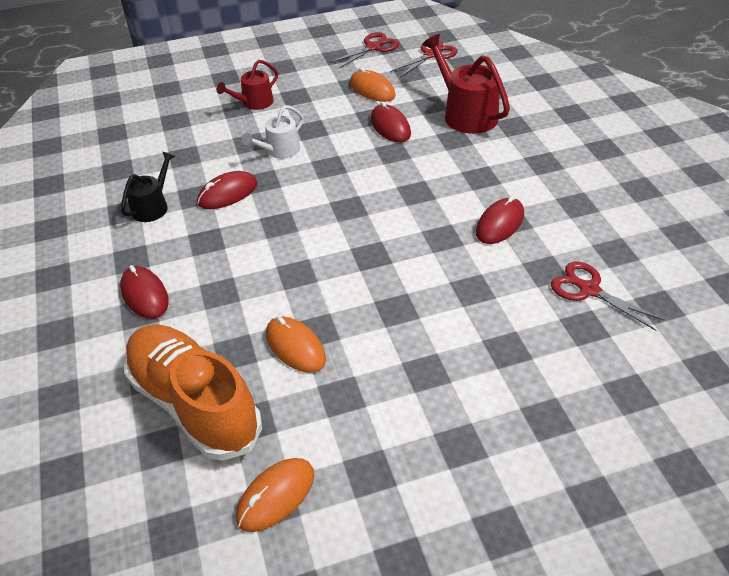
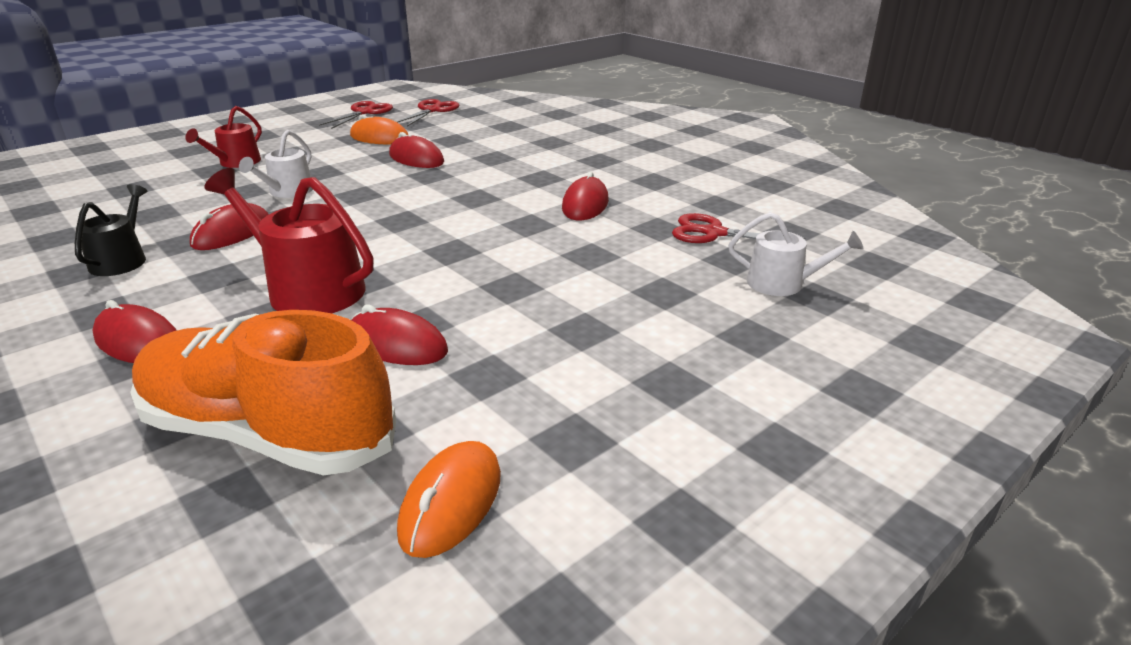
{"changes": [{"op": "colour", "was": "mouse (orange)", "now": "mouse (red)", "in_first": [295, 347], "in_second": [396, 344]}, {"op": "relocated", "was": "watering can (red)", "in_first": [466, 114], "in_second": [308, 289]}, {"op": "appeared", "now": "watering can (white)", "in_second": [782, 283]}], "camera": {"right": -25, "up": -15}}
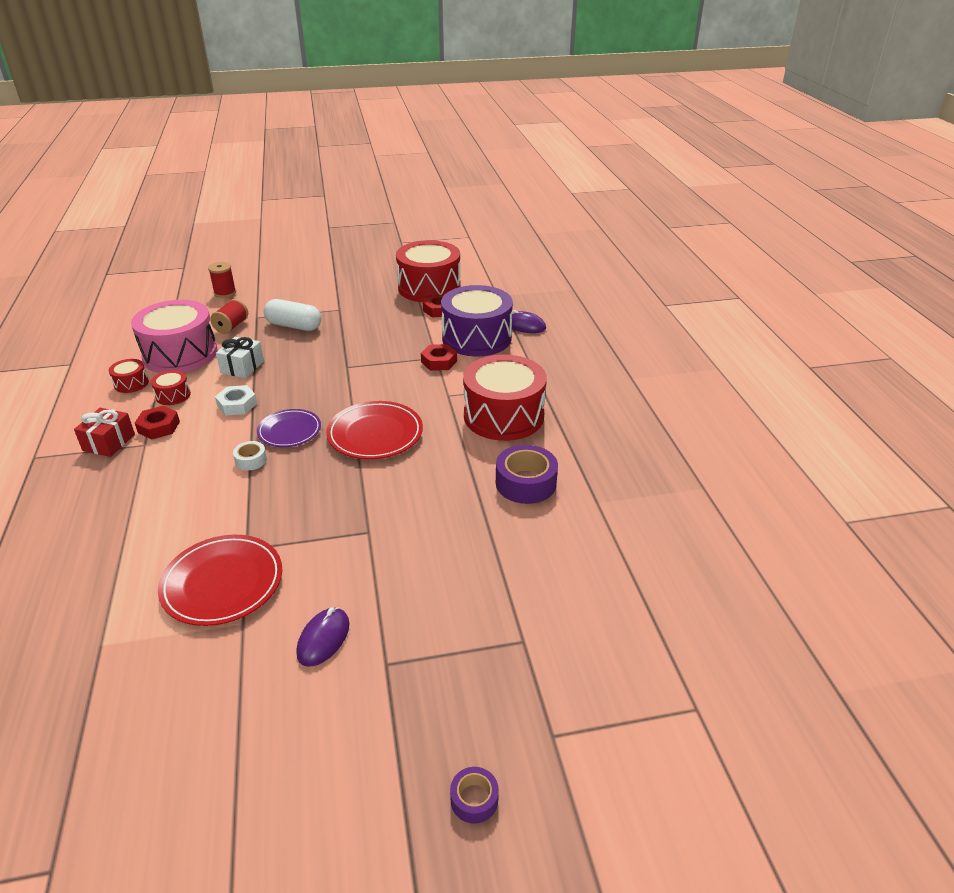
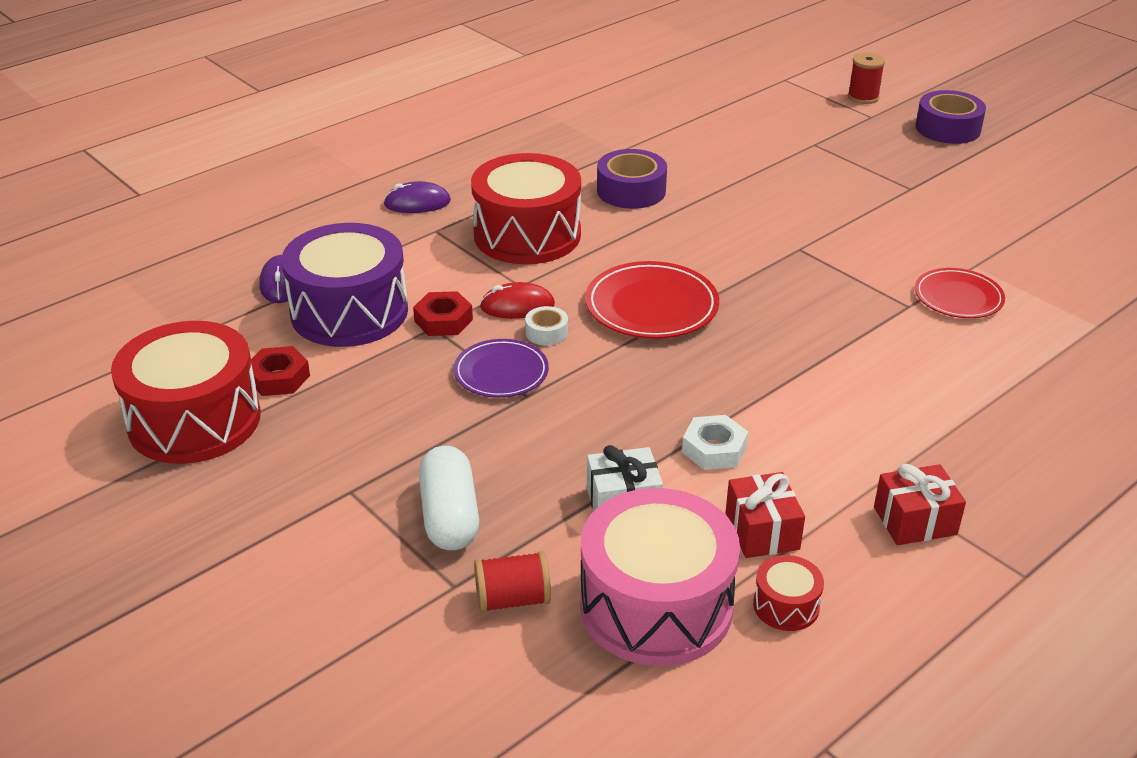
{"changes": [{"op": "missing", "was": "nut (red)", "in_first": [159, 427]}, {"op": "exchanged", "was": "drum (red)", "now": "gift (red)", "in_first": [173, 395], "in_second": [762, 531]}, {"op": "size", "was": "plate (red)", "in_first": [222, 583], "in_second": [958, 297], "ratio": 0.66}, {"op": "relocated", "was": "spool (red)", "in_first": [225, 293], "in_second": [863, 97]}, {"op": "relocated", "was": "tape (white)", "in_first": [251, 460], "in_second": [546, 332]}, {"op": "relocated", "was": "plate (purple)", "in_first": [289, 431], "in_second": [501, 372]}, {"op": "relocated", "was": "mouse (purple)", "in_first": [323, 639], "in_second": [417, 203]}, {"op": "size", "was": "tape (purple)", "in_first": [474, 799], "in_second": [948, 128], "ratio": 1.9}, {"op": "appeared", "now": "mouse (red)", "in_second": [517, 306]}], "camera": {"right": -120, "up": 0}}
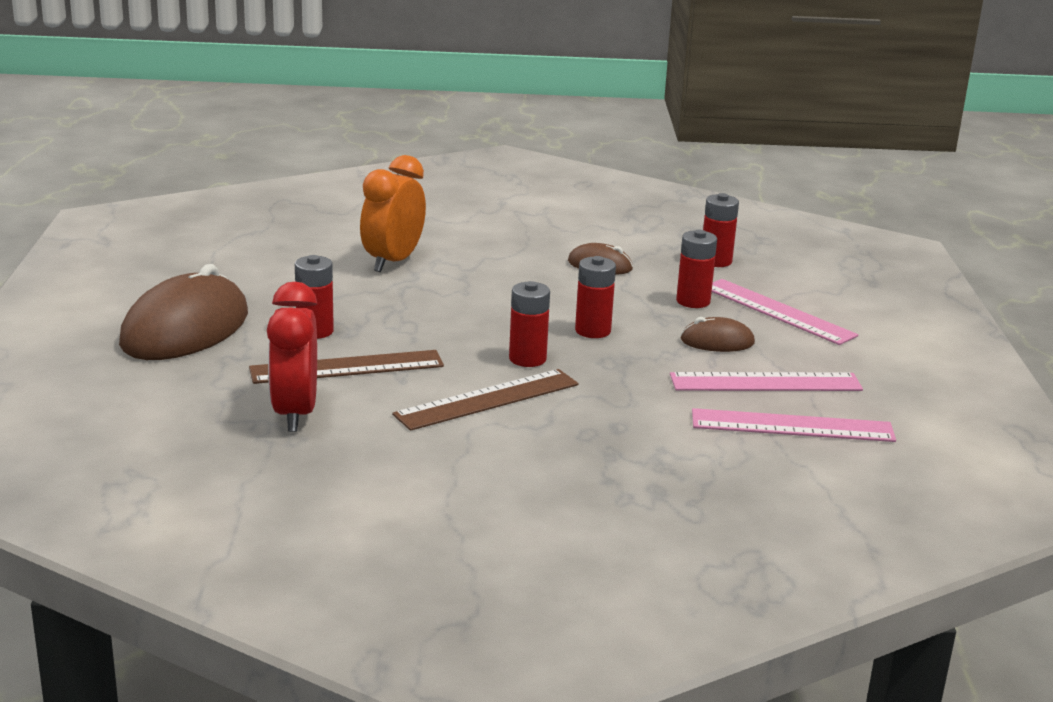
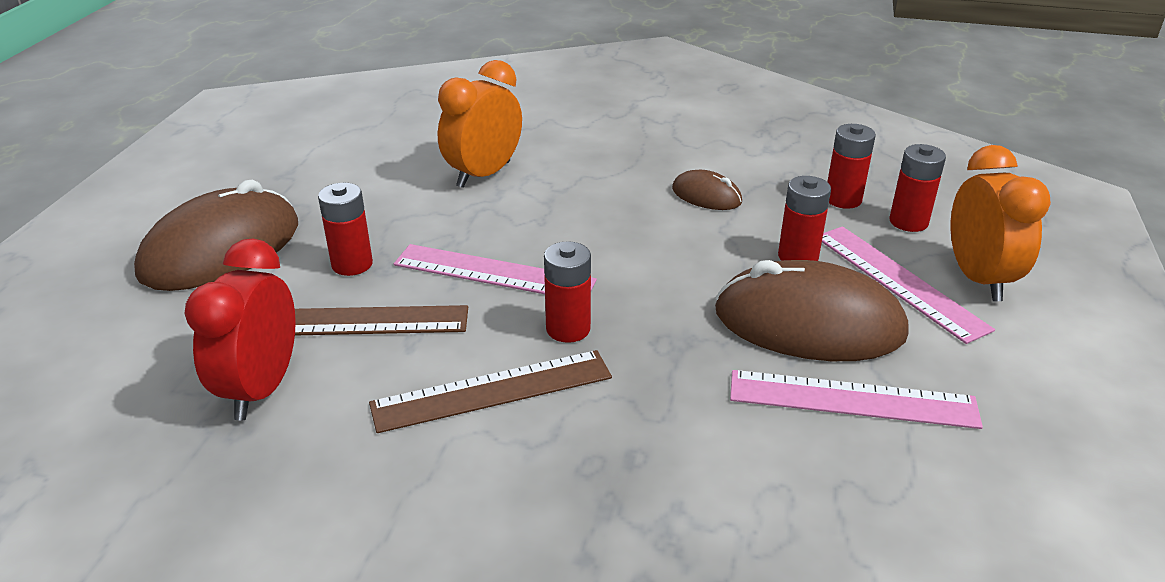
{"changes": [{"op": "relocated", "was": "battery (red)", "in_first": [592, 331], "in_second": [908, 222]}, {"op": "size", "was": "mouse (brown)", "in_first": [717, 341], "in_second": [809, 323], "ratio": 2.08}, {"op": "relocated", "was": "ruler (pink)", "in_first": [792, 426], "in_second": [493, 273]}, {"op": "appeared", "now": "clock (orange)", "in_second": [978, 279]}], "camera": {"right": 15, "up": 10}}
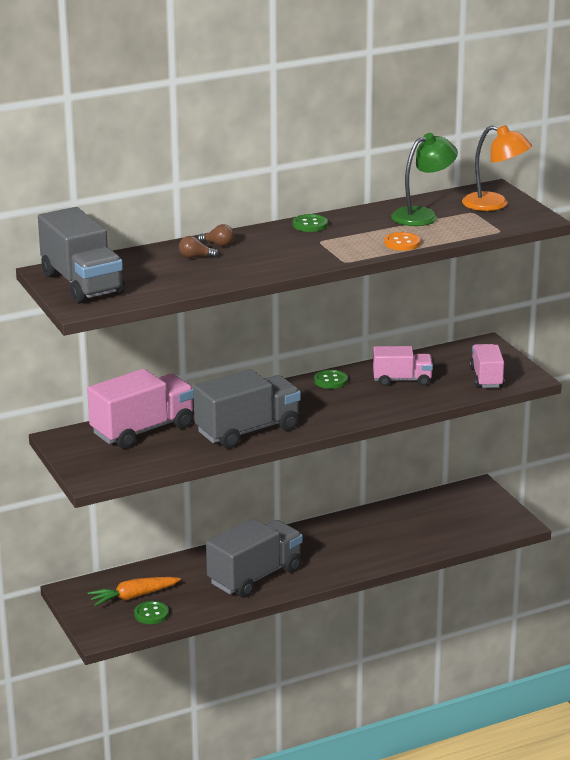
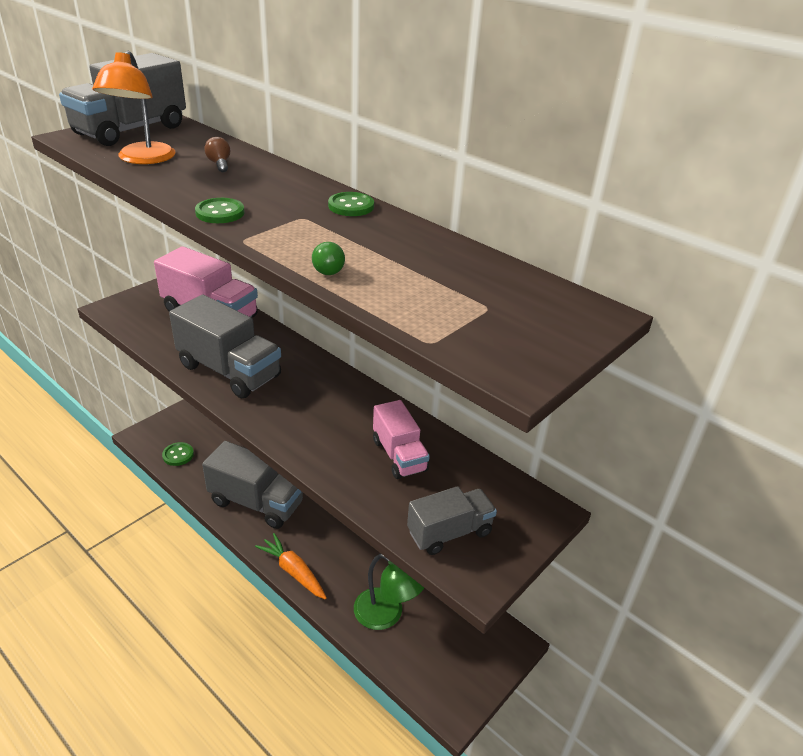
{"changes": [{"op": "relocated", "was": "carrot (orange)", "in_first": [133, 596], "in_second": [293, 571]}, {"op": "missing", "was": "light bulb (brown)", "in_first": [218, 244]}, {"op": "relocated", "was": "button (green)", "in_first": [330, 381], "in_second": [220, 213]}, {"op": "exchanged", "was": "button (orange)", "now": "light bulb (green)", "in_first": [402, 243], "in_second": [327, 269]}, {"op": "relocated", "was": "lamp (green)", "in_first": [423, 215], "in_second": [387, 614]}, {"op": "relocated", "was": "lamp (orange)", "in_first": [494, 204], "in_second": [142, 159]}, {"op": "colour", "was": "truck (pink)", "now": "truck (grey)", "in_first": [486, 378], "in_second": [449, 532]}], "camera": {"right": 65, "up": 10}}
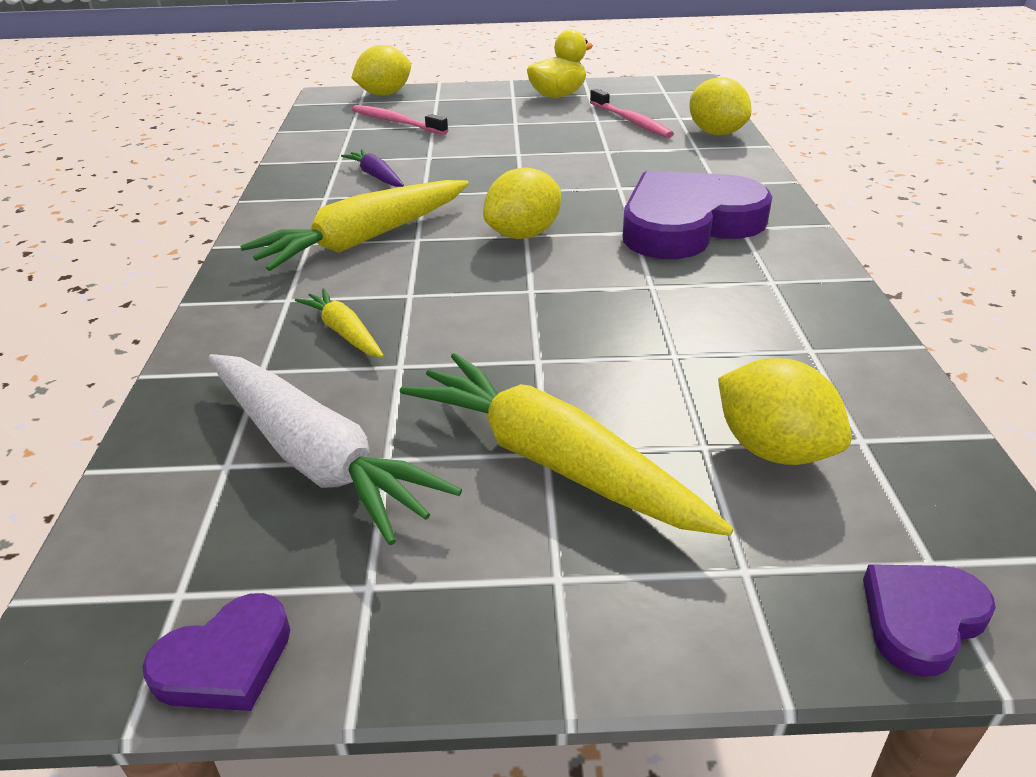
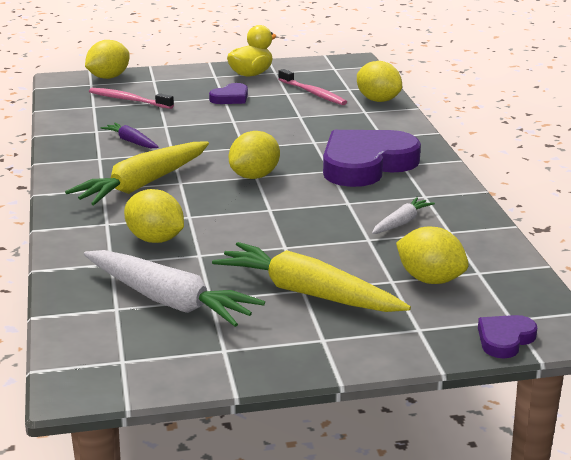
{"changes": [{"op": "relocated", "was": "heart (purple)", "in_first": [225, 661], "in_second": [230, 98]}, {"op": "exchanged", "was": "carrot (yellow)", "now": "lemon (yellow)", "in_first": [344, 332], "in_second": [155, 239]}, {"op": "appeared", "now": "carrot (white)", "in_second": [401, 223]}], "camera": {"right": -10, "up": -10}}
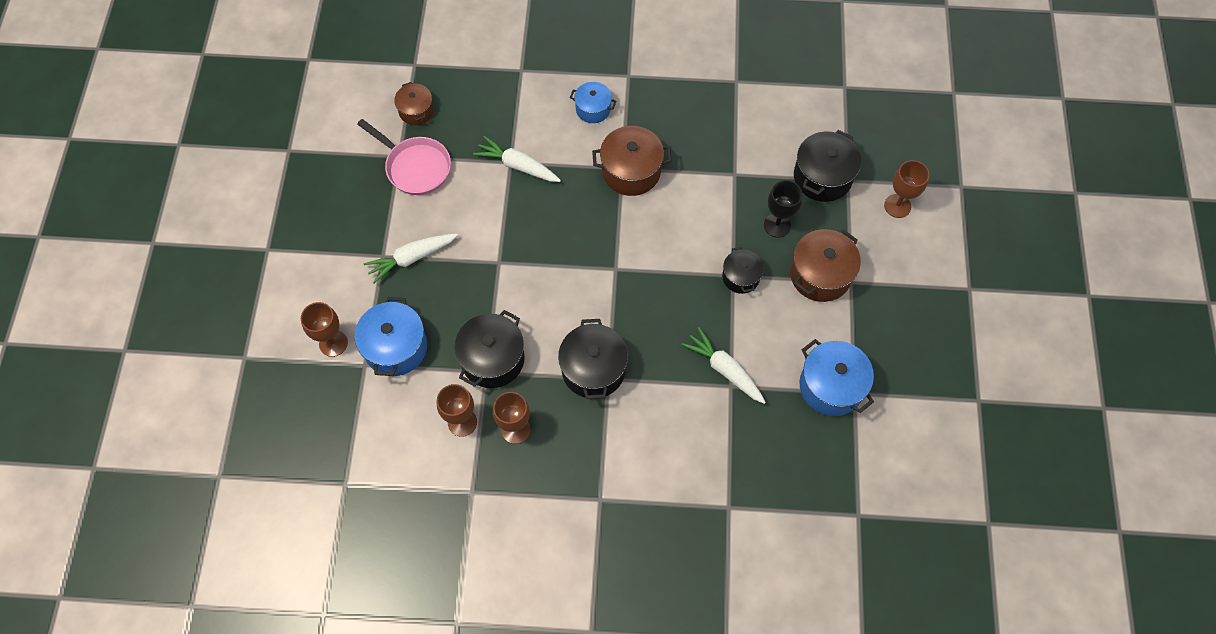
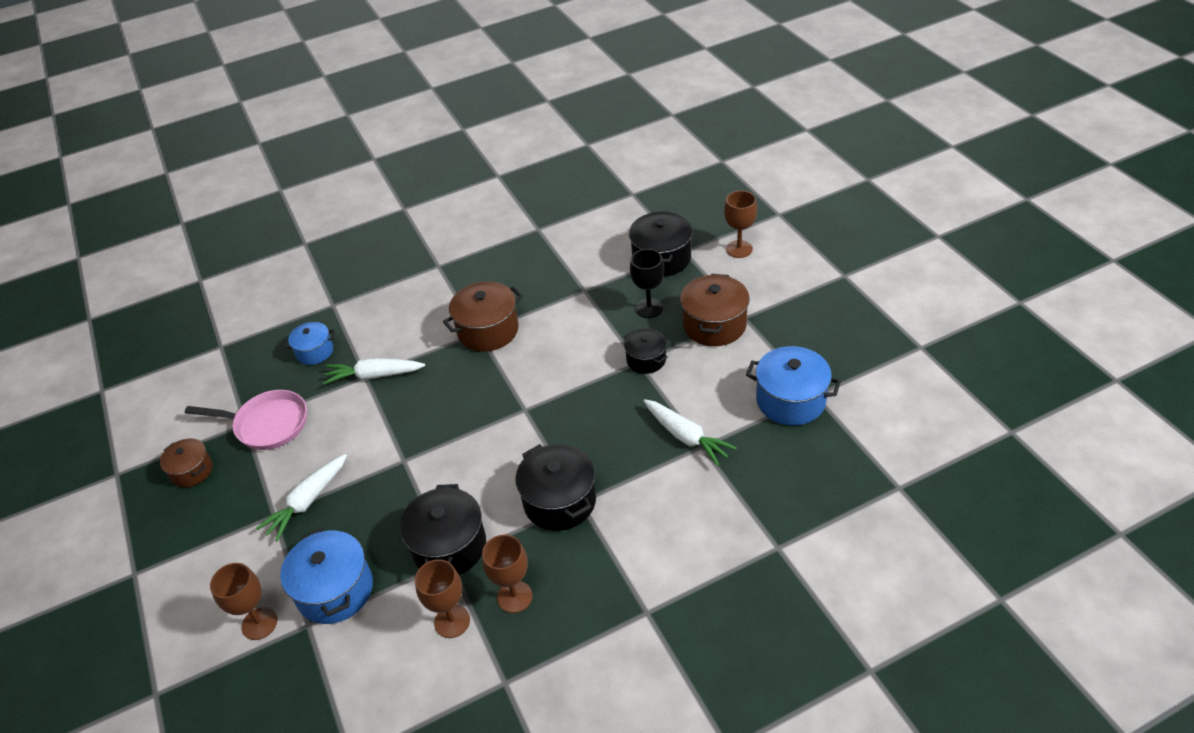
{"changes": [{"op": "relocated", "was": "pot (brown)", "in_first": [416, 111], "in_second": [192, 471]}, {"op": "relocated", "was": "pot (blue)", "in_first": [593, 109], "in_second": [315, 351]}, {"op": "spun", "was": "carrot (white)", "in_first": [724, 370], "in_second": [686, 437], "clockwise": -150}], "camera": {"right": -25, "up": -20}}
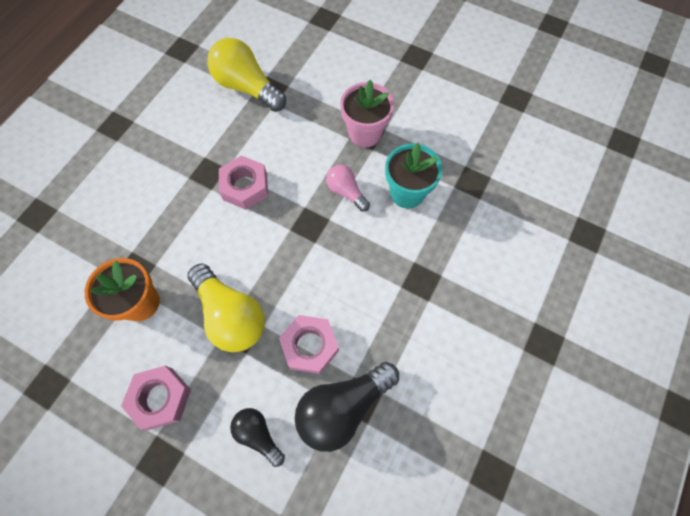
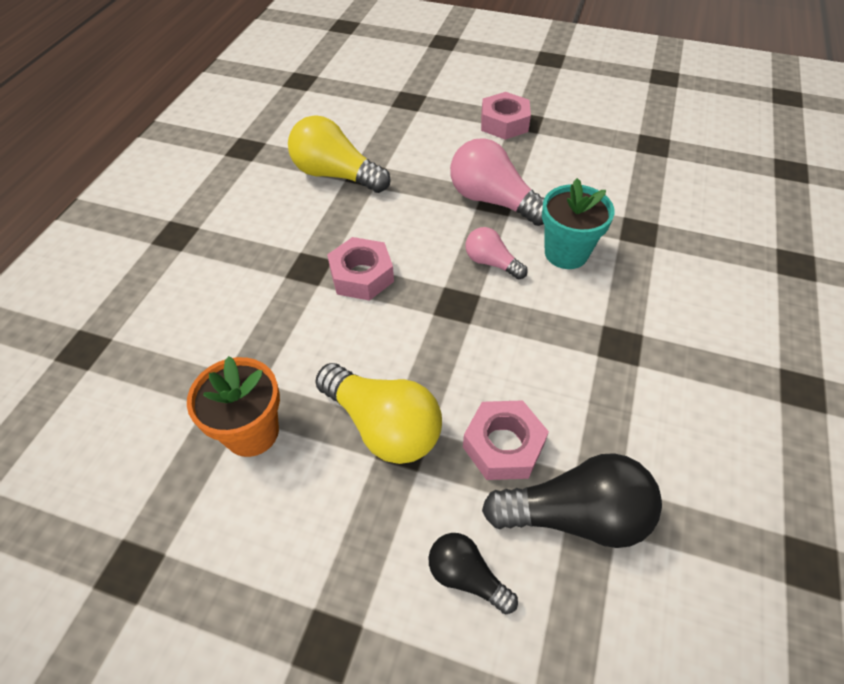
{"changes": [{"op": "relocated", "was": "nut (pink)", "in_first": [160, 398], "in_second": [504, 123]}, {"op": "spun", "was": "light bulb (black)", "in_first": [343, 407], "in_second": [575, 515], "clockwise": -135}, {"op": "exchanged", "was": "flower pot (pink)", "now": "light bulb (pink)", "in_first": [365, 133], "in_second": [493, 201]}], "camera": {"right": -10, "up": -15}}
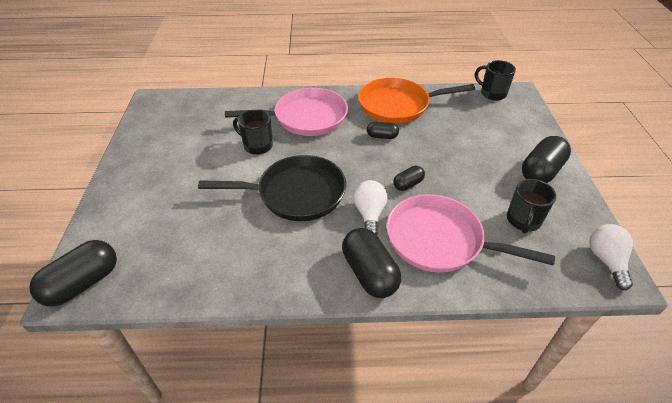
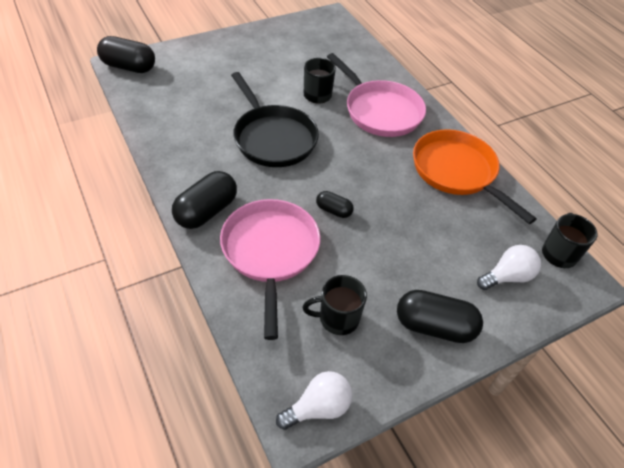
{"changes": [{"op": "relocated", "was": "light bulb (white)", "in_first": [369, 214], "in_second": [507, 276]}, {"op": "missing", "was": "capsule (black)", "in_first": [382, 136]}], "camera": {"right": 60, "up": 5}}
